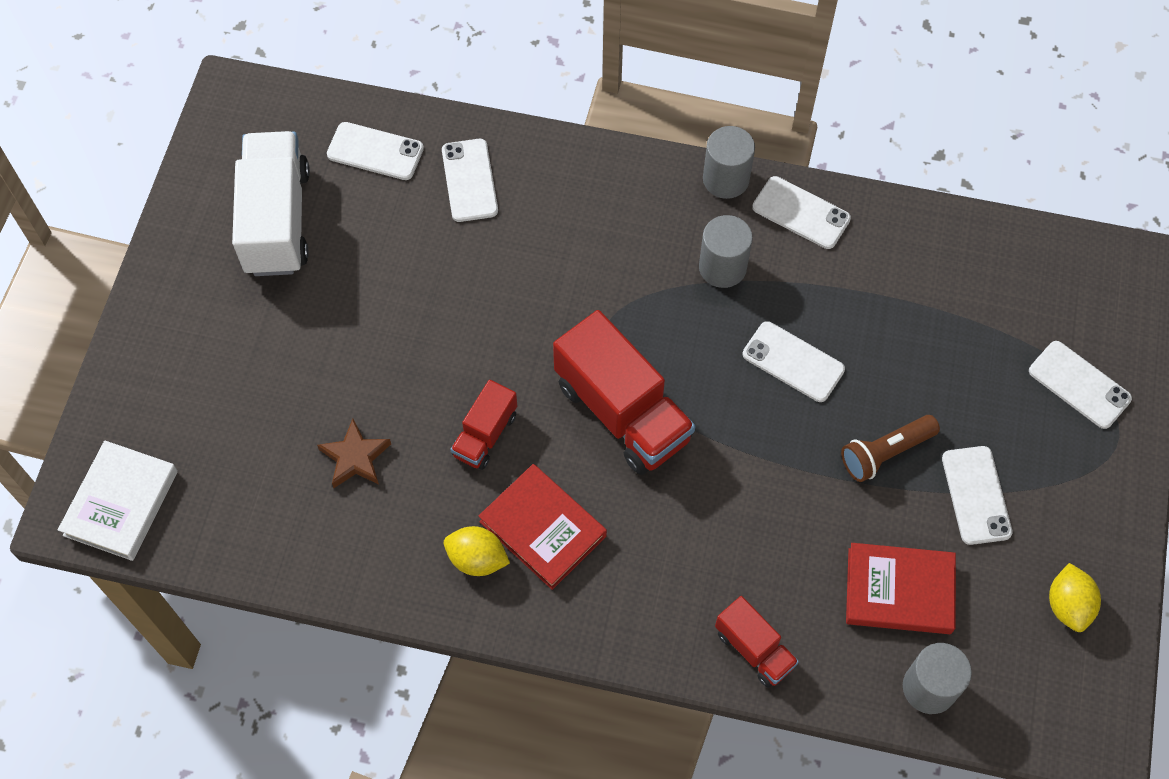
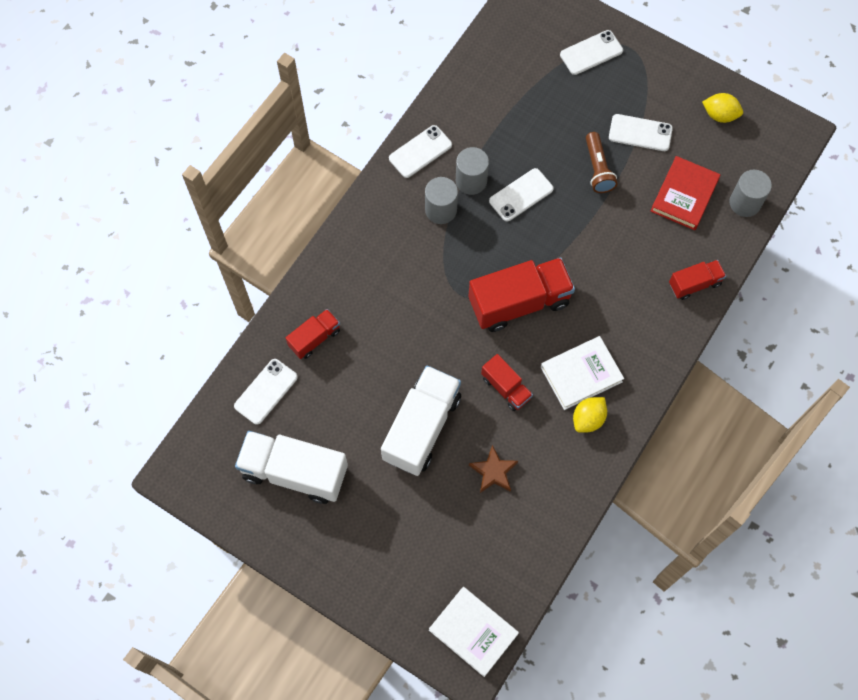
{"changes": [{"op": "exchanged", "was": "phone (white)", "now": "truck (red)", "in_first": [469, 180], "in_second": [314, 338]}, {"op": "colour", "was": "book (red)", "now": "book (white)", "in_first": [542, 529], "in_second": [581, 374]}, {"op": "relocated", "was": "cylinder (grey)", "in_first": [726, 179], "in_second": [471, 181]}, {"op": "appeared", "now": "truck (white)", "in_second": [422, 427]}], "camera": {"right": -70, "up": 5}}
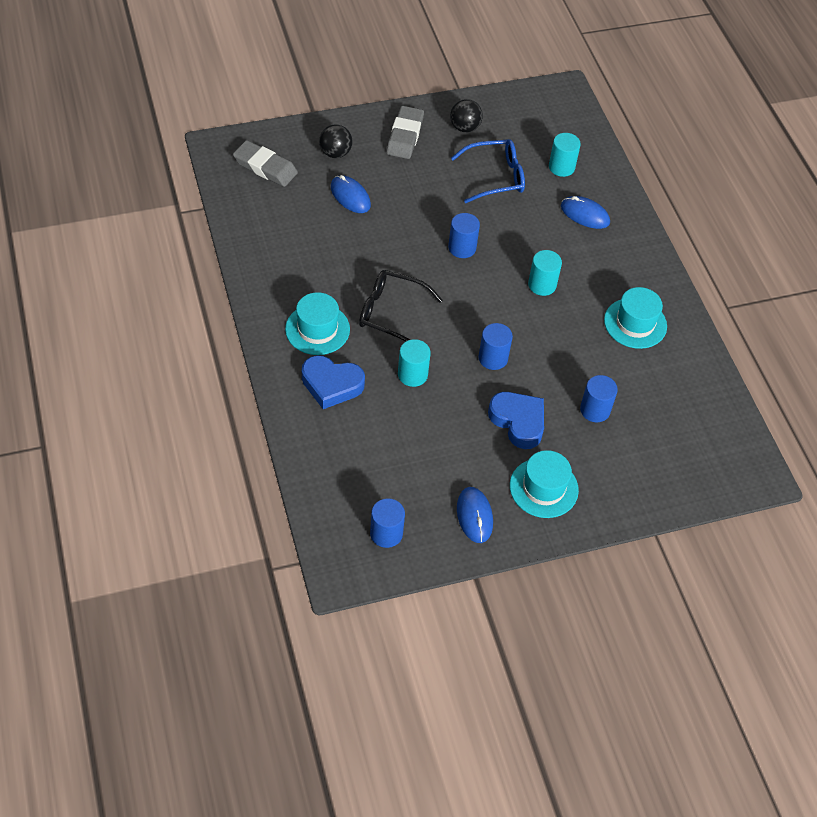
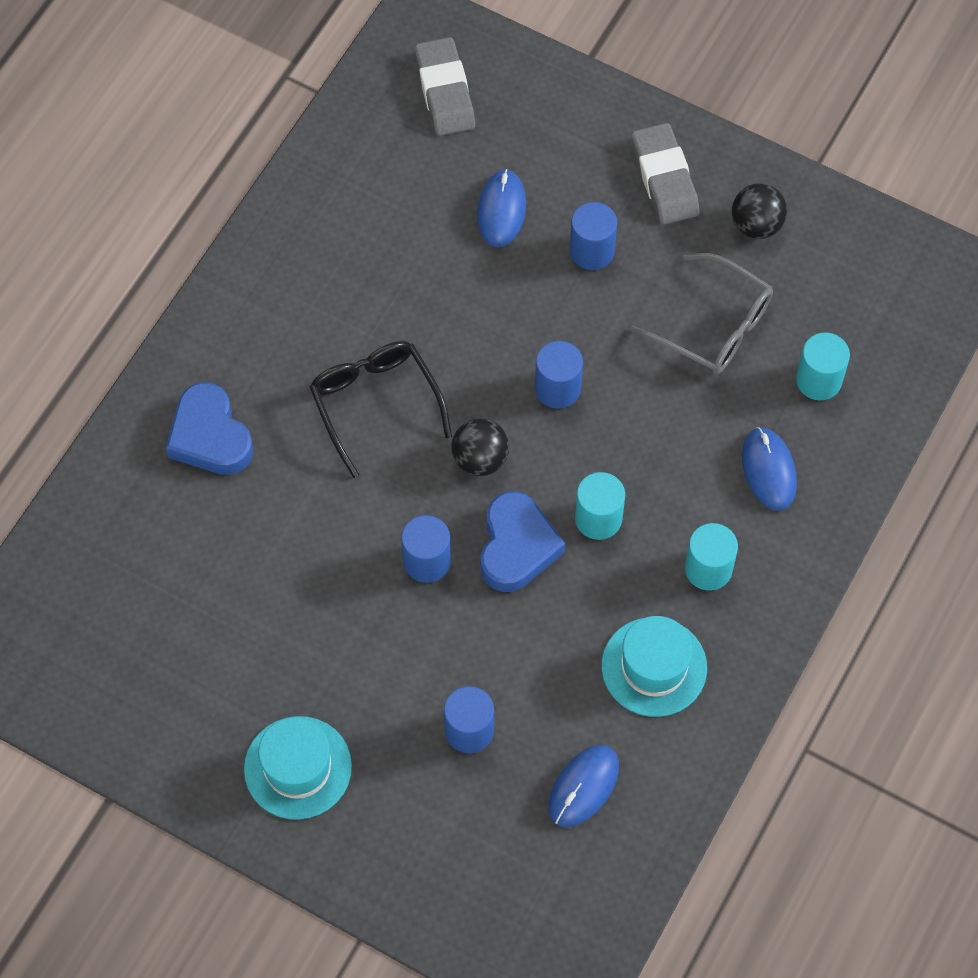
{"changes": [{"op": "missing", "was": "hat (turquoise)", "in_first": [317, 329]}, {"op": "relocated", "was": "ball (black)", "in_first": [335, 153], "in_second": [480, 459]}, {"op": "relocated", "was": "cylinder (blue)", "in_first": [386, 533], "in_second": [592, 251]}, {"op": "spun", "was": "eraser (grey)", "in_first": [405, 136], "in_second": [664, 178], "clockwise": -75}, {"op": "relocated", "was": "cylinder (turquoise)", "in_first": [412, 374], "in_second": [708, 569]}, {"op": "colour", "was": "glasses (blue)", "now": "glasses (grey)", "in_first": [495, 177], "in_second": [713, 325]}, {"op": "relocated", "was": "mouse (blue)", "in_first": [474, 516], "in_second": [583, 787]}, {"op": "relocated", "was": "heart (blue)", "in_first": [518, 422], "in_second": [517, 547]}], "camera": {"right": 50, "up": 10}}
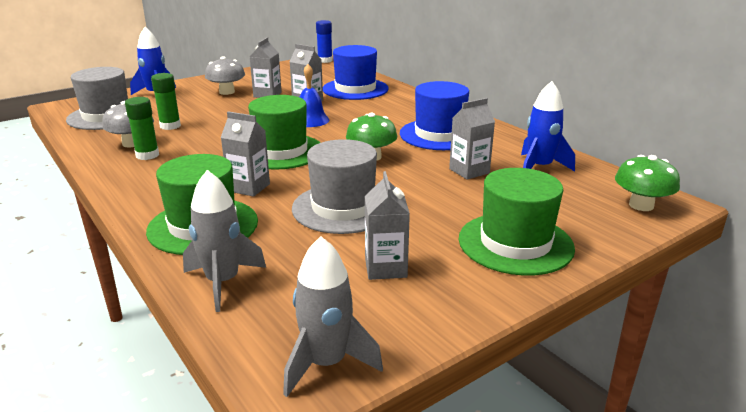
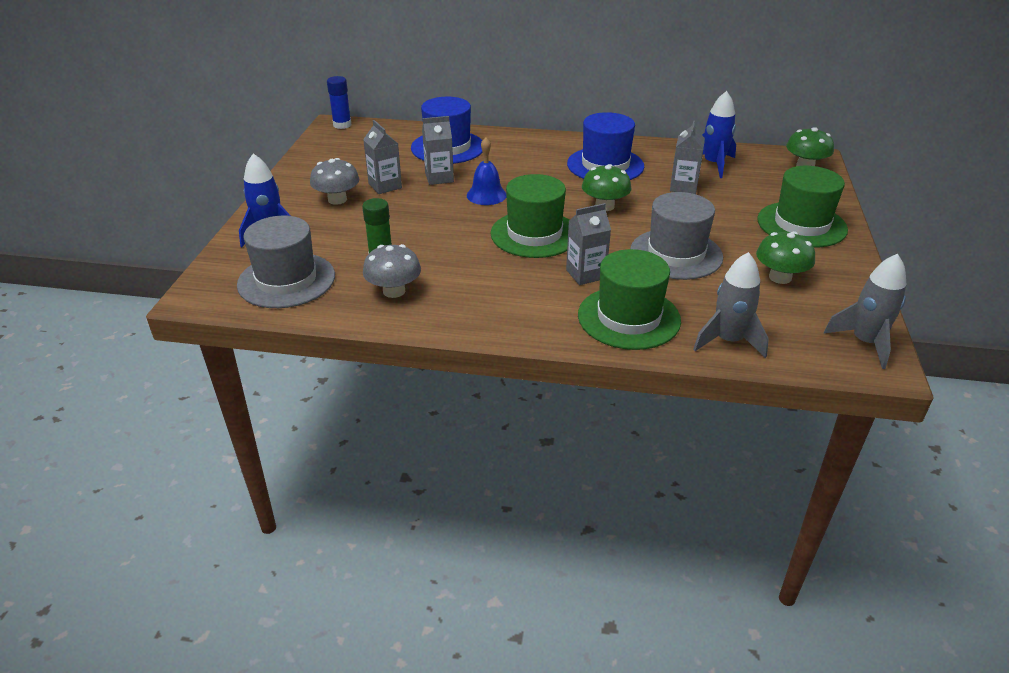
{"changes": [{"op": "missing", "was": "glue stick (green)", "in_first": [147, 155]}, {"op": "exchanged", "was": "carton (grey)", "now": "mushroom (green)", "in_first": [385, 268], "in_second": [780, 277]}], "camera": {"right": -45, "up": 10}}
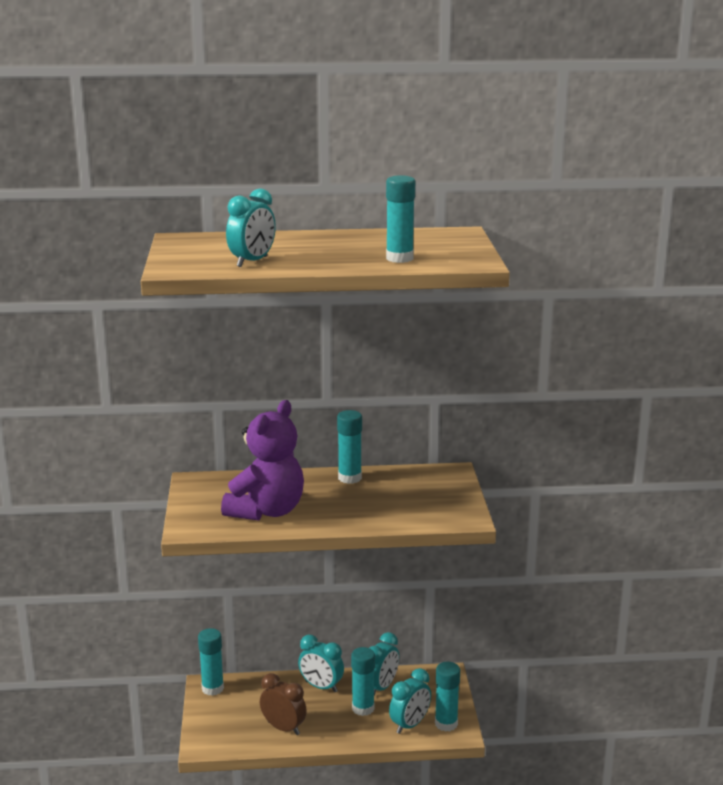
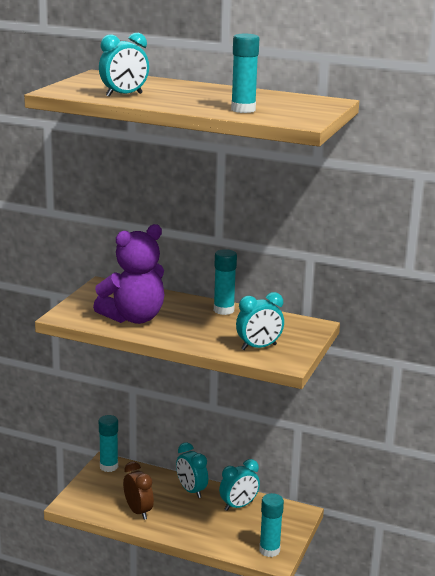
{"changes": [{"op": "missing", "was": "glue stick (turquoise)", "in_first": [363, 708]}, {"op": "relocated", "was": "clock (turquoise)", "in_first": [410, 725], "in_second": [259, 347]}], "camera": {"right": 25, "up": 0}}
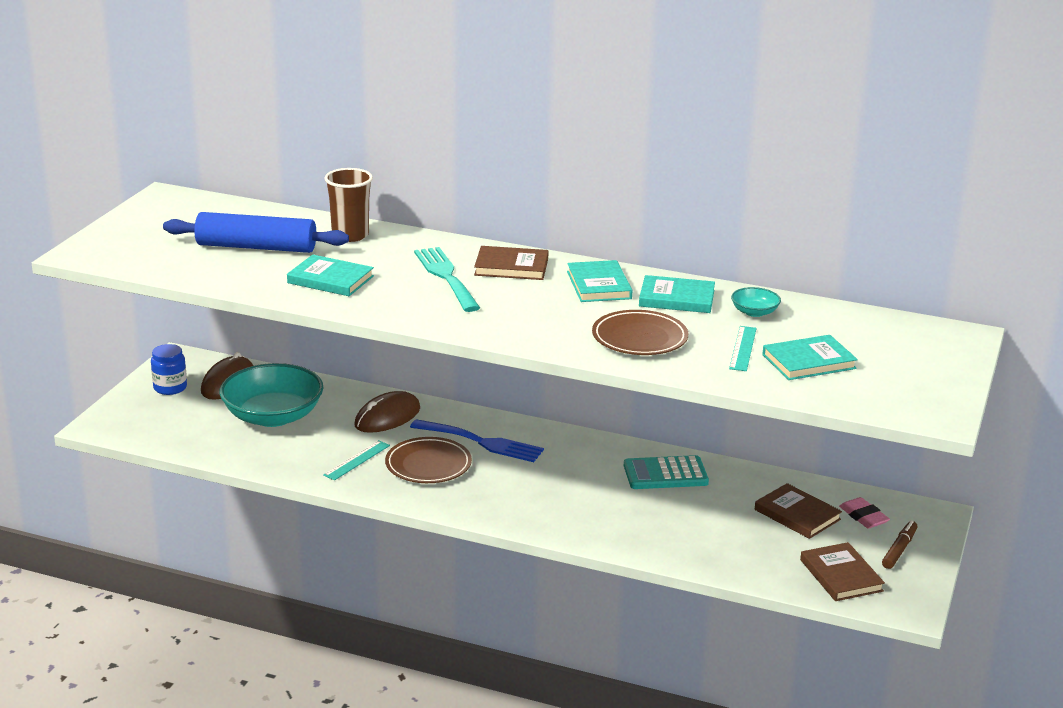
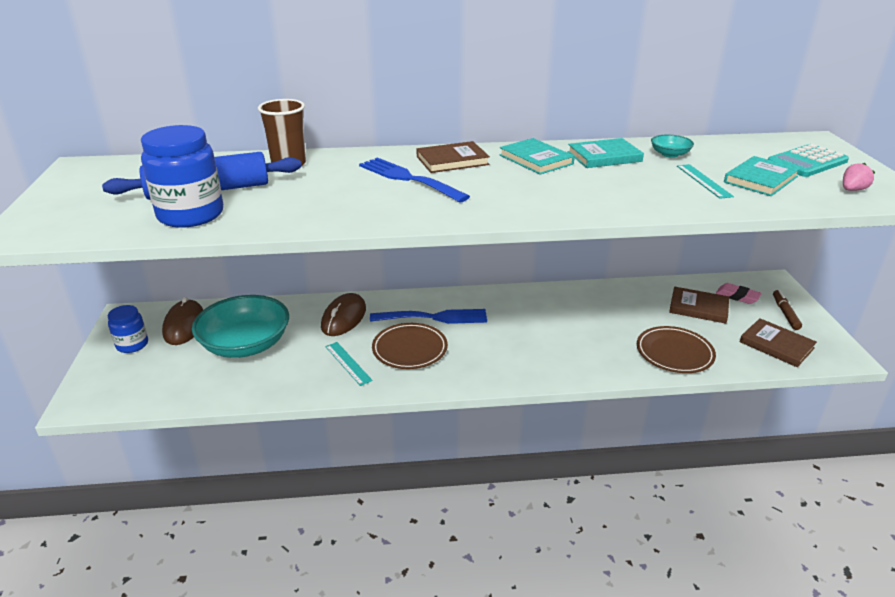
{"changes": [{"op": "missing", "was": "book (turquoise)", "in_first": [330, 279]}, {"op": "spun", "was": "ruler (turquoise)", "in_first": [357, 460], "in_second": [348, 363], "clockwise": -45}, {"op": "colour", "was": "fork (turquoise)", "now": "fork (blue)", "in_first": [446, 277], "in_second": [408, 179]}, {"op": "relocated", "was": "plate (brown)", "in_first": [639, 338], "in_second": [674, 353]}, {"op": "relocated", "was": "calculator (turquoise)", "in_first": [665, 474], "in_second": [807, 162]}, {"op": "appeared", "now": "jar (blue)", "in_second": [191, 215]}, {"op": "appeared", "now": "strawberry (pink)", "in_second": [852, 190]}], "camera": {"right": -25, "up": 5}}
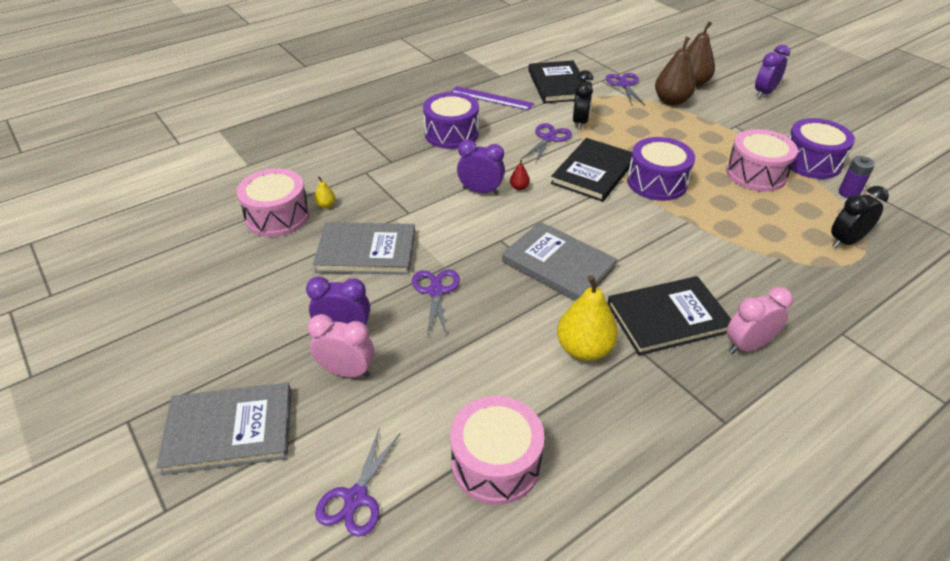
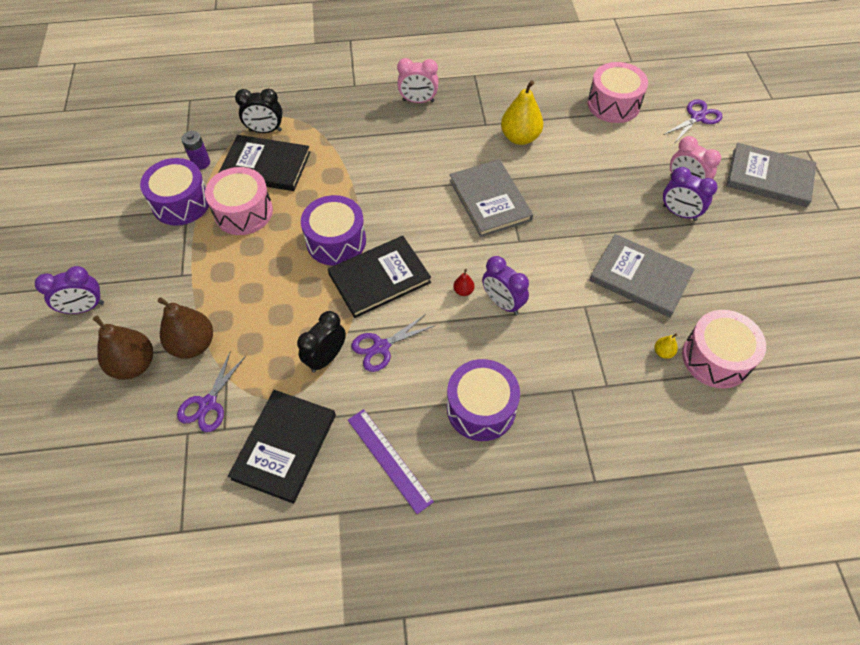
{"changes": [{"op": "missing", "was": "scissors (purple)", "in_first": [436, 291]}, {"op": "relocated", "was": "book (black)", "in_first": [668, 318], "in_second": [266, 165]}], "camera": {"right": -150, "up": 15}}
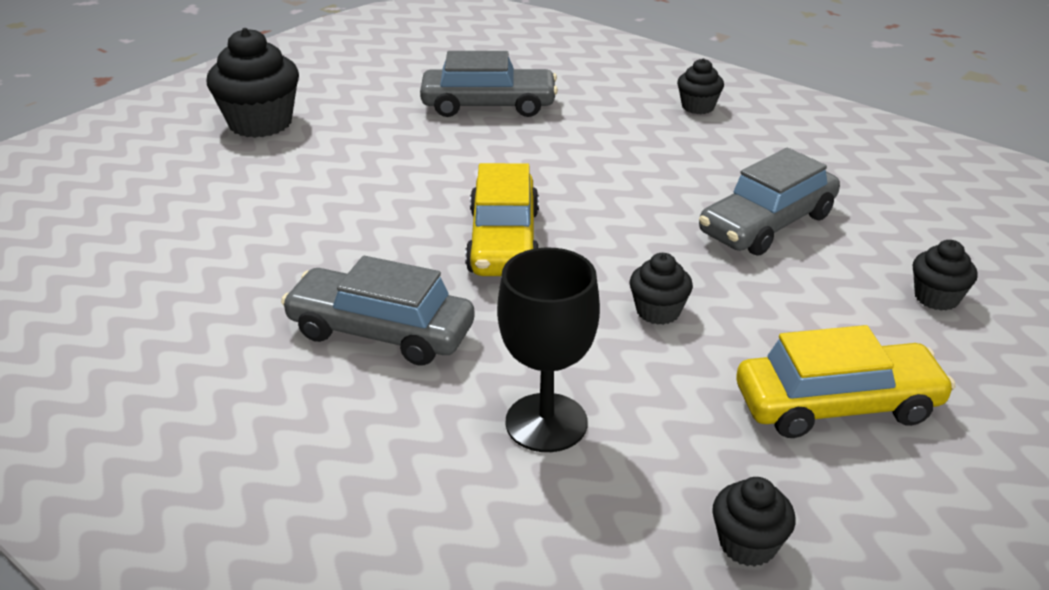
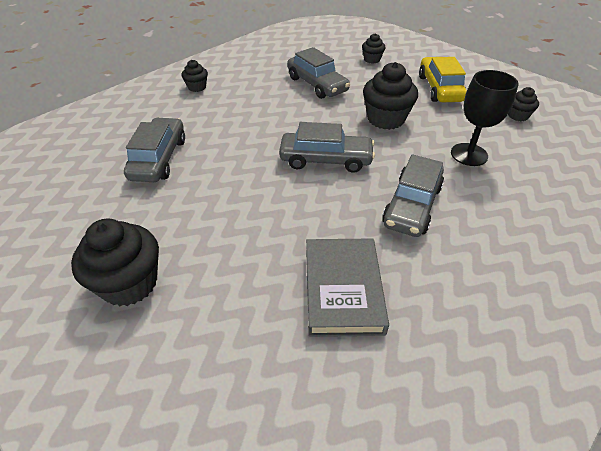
{"changes": [{"op": "colour", "was": "car (yellow)", "now": "car (grey)", "in_first": [503, 241], "in_second": [326, 160]}, {"op": "size", "was": "cupcake (black)", "in_first": [658, 311], "in_second": [385, 119], "ratio": 1.87}, {"op": "appeared", "now": "book (grey)", "in_second": [342, 289]}], "camera": {"right": -85, "up": 10}}
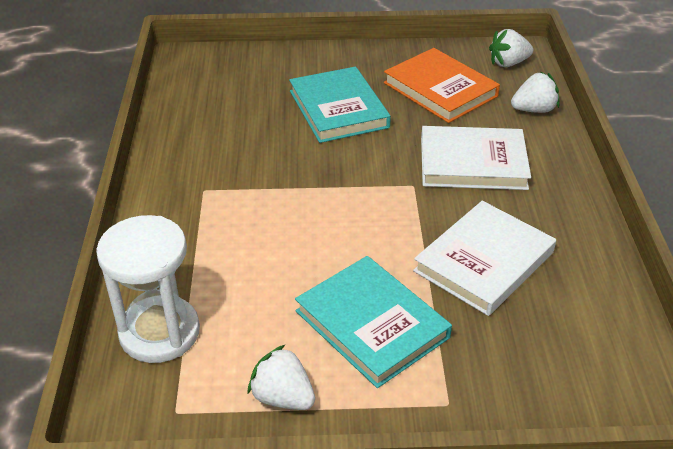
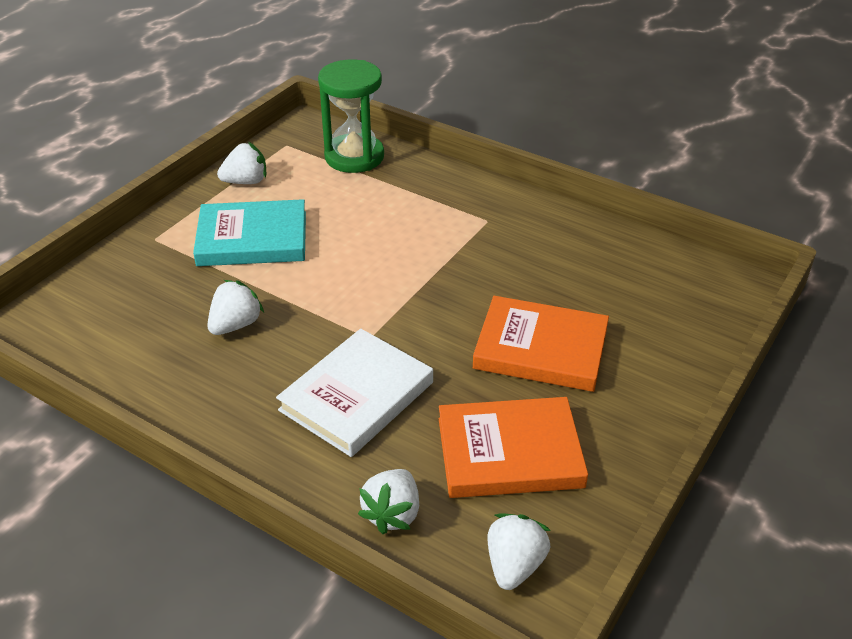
{"changes": [{"op": "colour", "was": "hourglass (white)", "now": "hourglass (green)", "in_first": [159, 332], "in_second": [354, 157]}, {"op": "colour", "was": "book (turquoise)", "now": "book (orange)", "in_first": [338, 109], "in_second": [541, 348]}, {"op": "exchanged", "was": "book (white)", "now": "strawberry (white)", "in_first": [484, 261], "in_second": [236, 325]}], "camera": {"right": 125, "up": 0}}
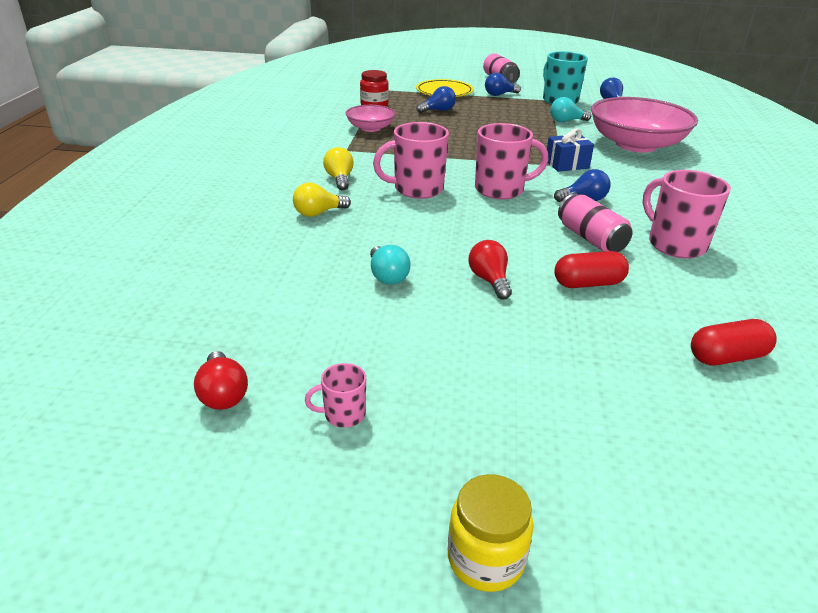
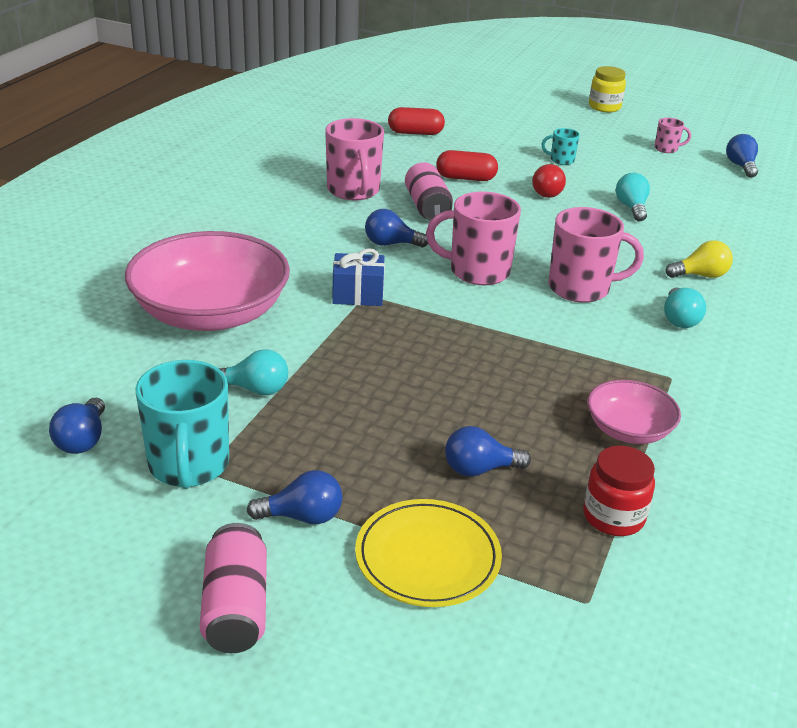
{"changes": [{"op": "colour", "was": "light bulb (red)", "now": "light bulb (blue)", "in_first": [223, 394], "in_second": [740, 166]}, {"op": "colour", "was": "light bulb (yellow)", "now": "light bulb (turquoise)", "in_first": [339, 179], "in_second": [679, 319]}, {"op": "appeared", "now": "mug (turquoise)", "in_second": [561, 160]}], "camera": {"right": -165, "up": 0}}
